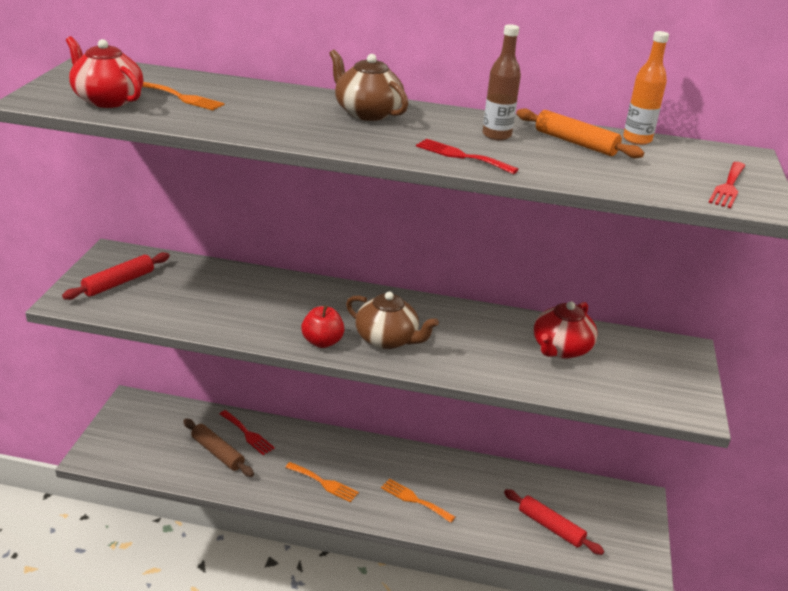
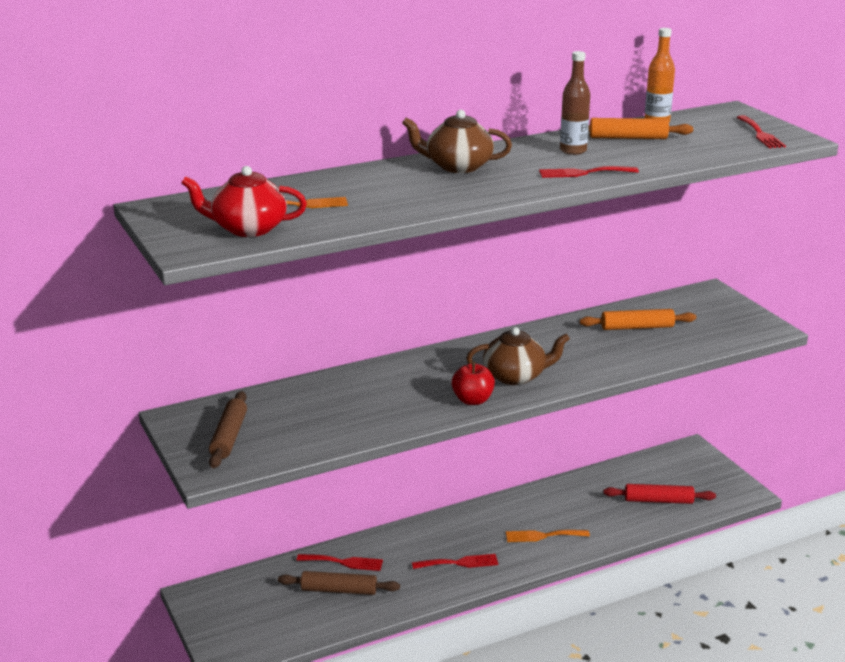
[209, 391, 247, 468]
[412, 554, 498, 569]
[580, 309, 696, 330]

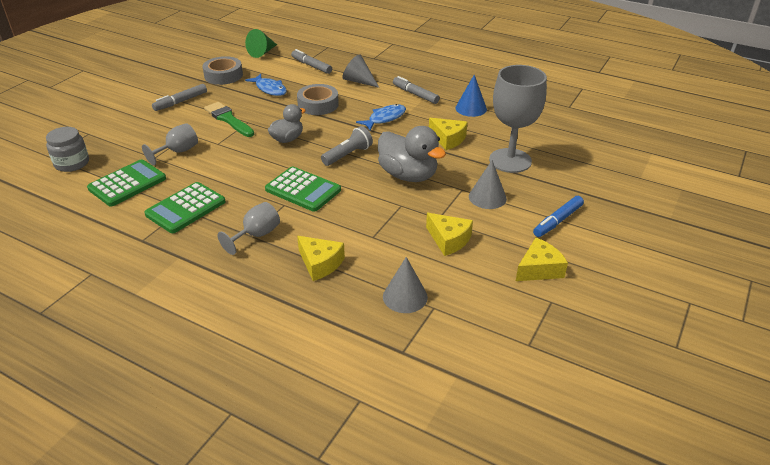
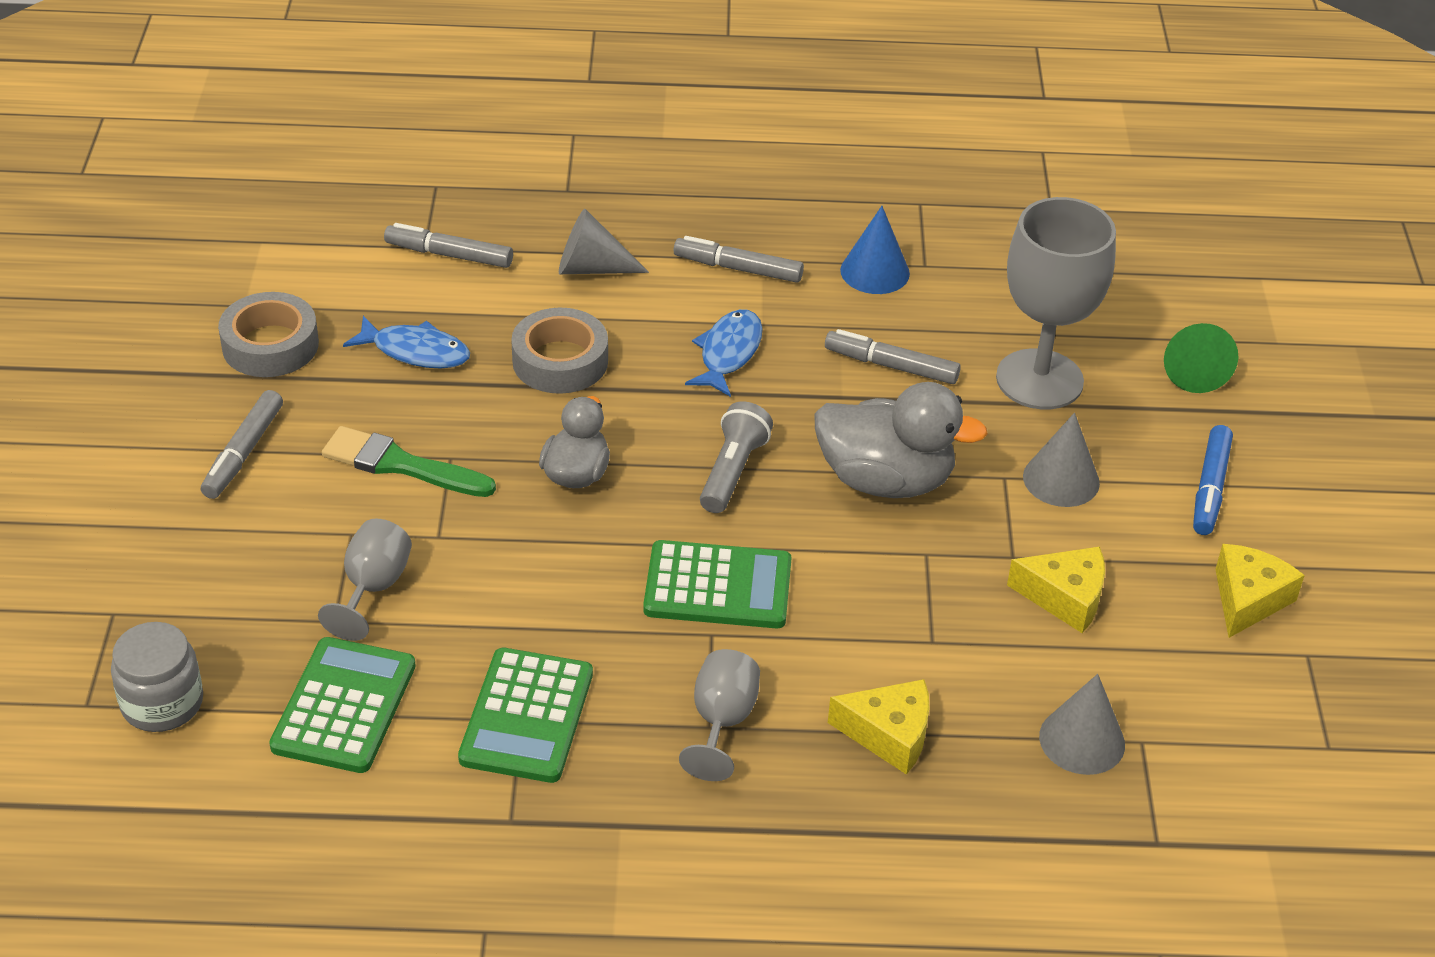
[1164, 323, 1238, 393]
[825, 329, 961, 384]

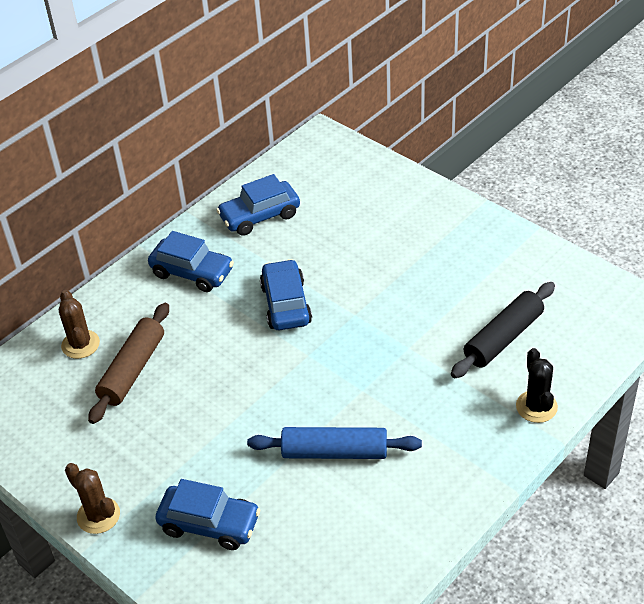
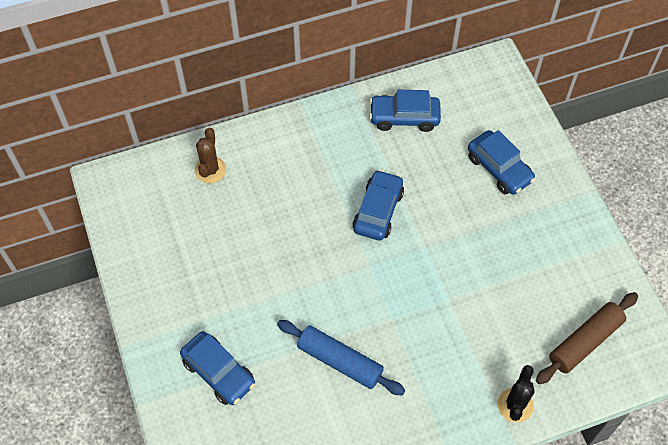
[65, 463, 120, 534] (first image)
[536, 292, 638, 384]
[468, 130, 536, 195]
[451, 282, 555, 378] (first image)

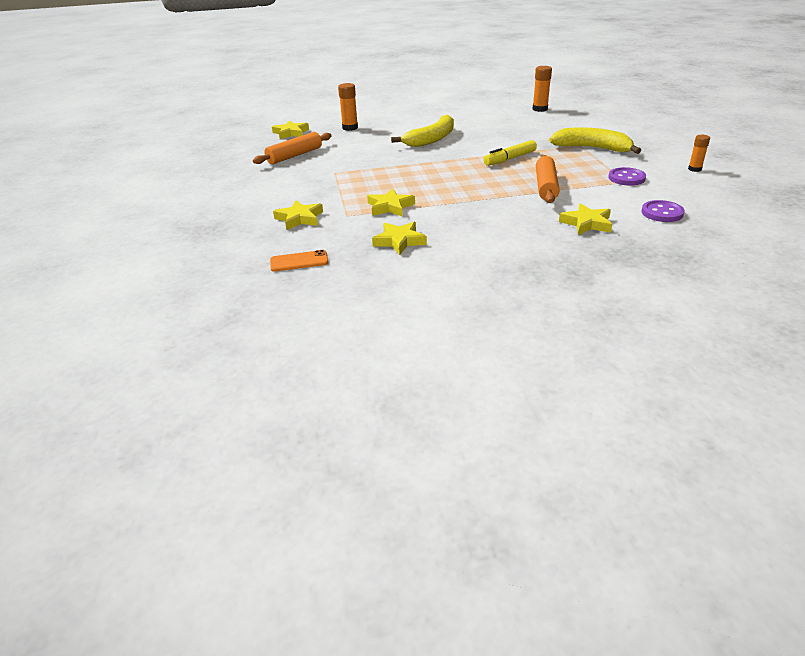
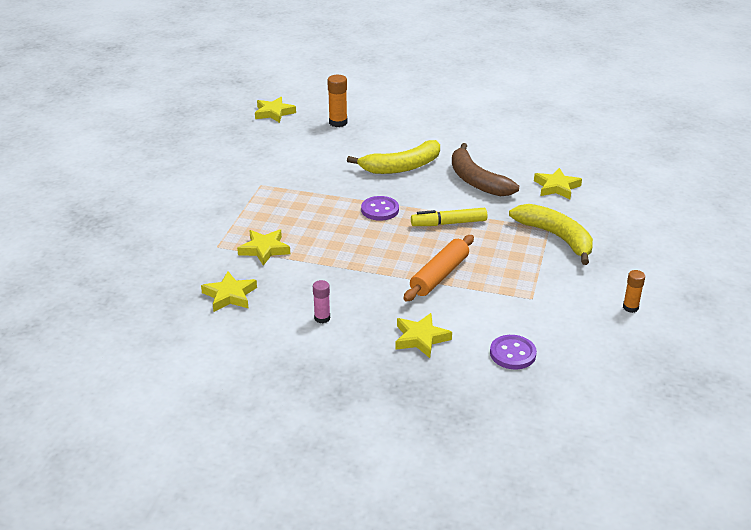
[253, 132, 332, 164] (first image)
[270, 250, 329, 272] (first image)
[534, 168, 582, 199]
[532, 66, 552, 112] (first image)
[361, 196, 399, 221]
[313, 280, 330, 323]
[452, 143, 519, 196]

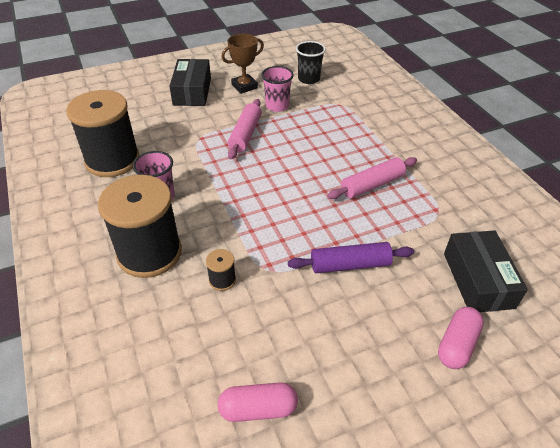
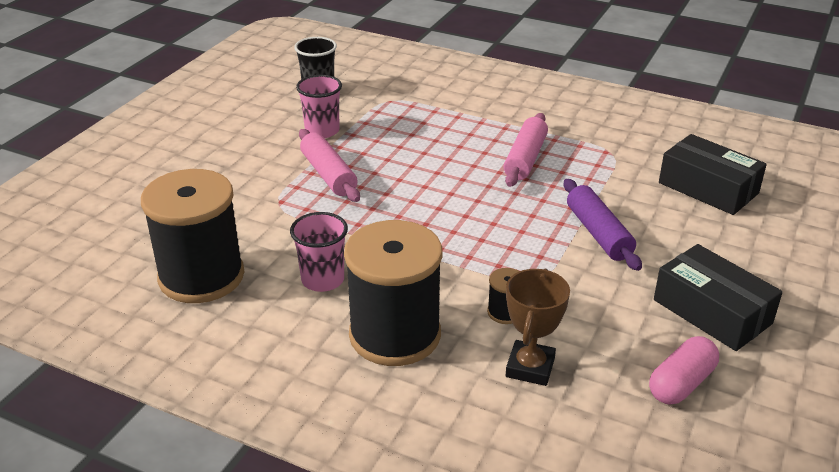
[654, 244, 783, 351]
[506, 269, 570, 386]
[564, 179, 642, 271]
[438, 307, 484, 369] (first image)

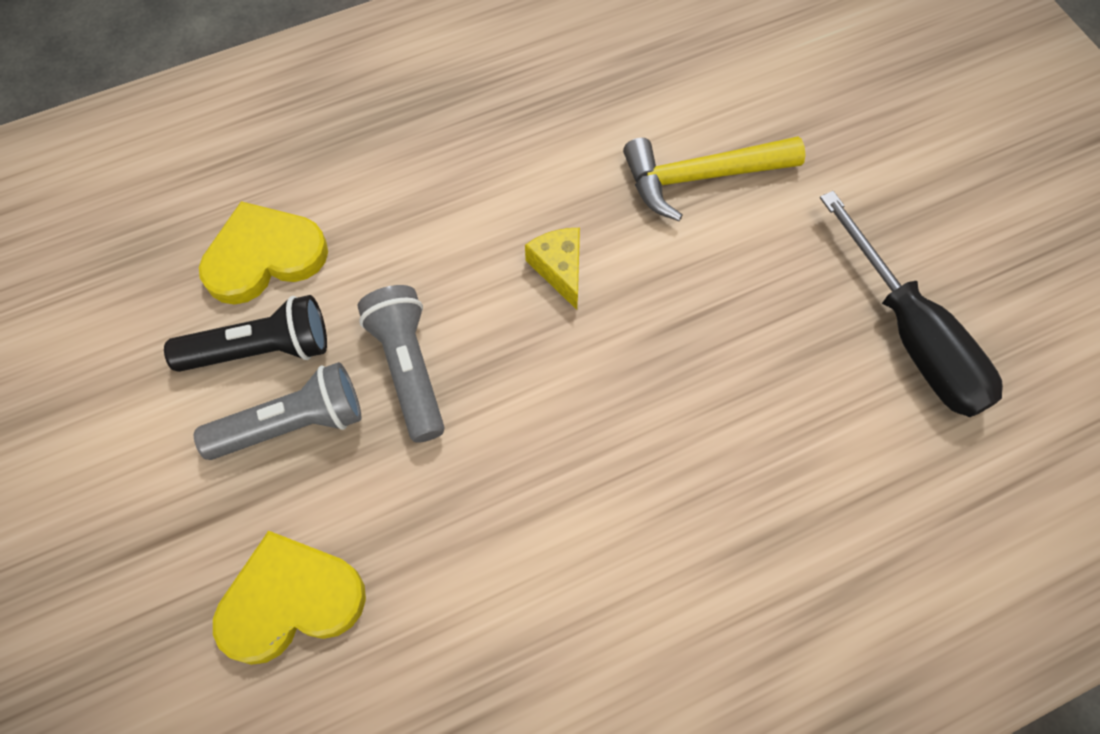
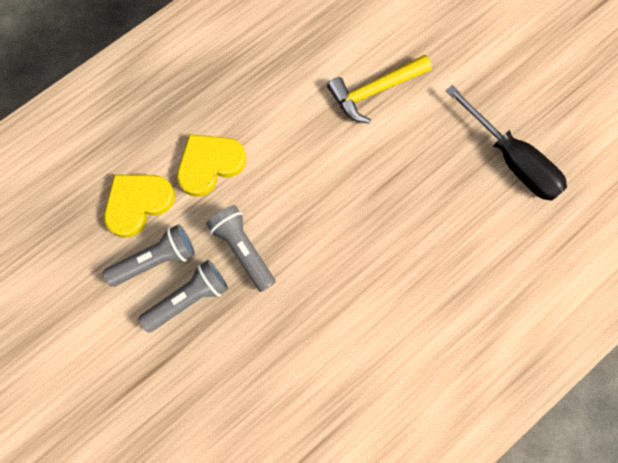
[103, 224, 195, 287]
[177, 134, 246, 197]
[525, 228, 580, 310] (first image)

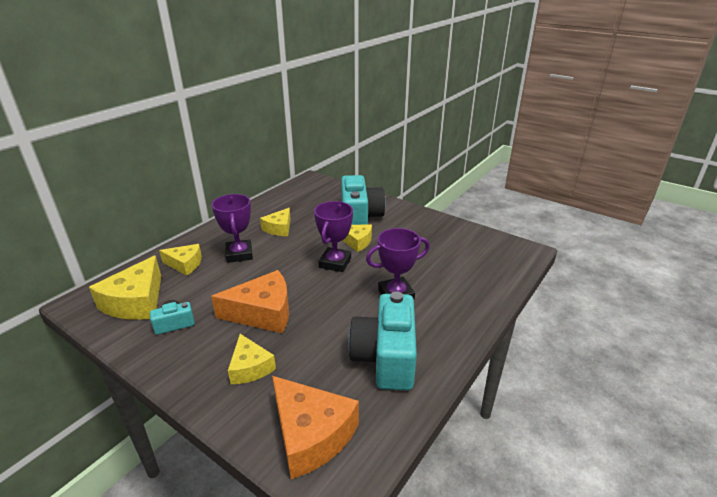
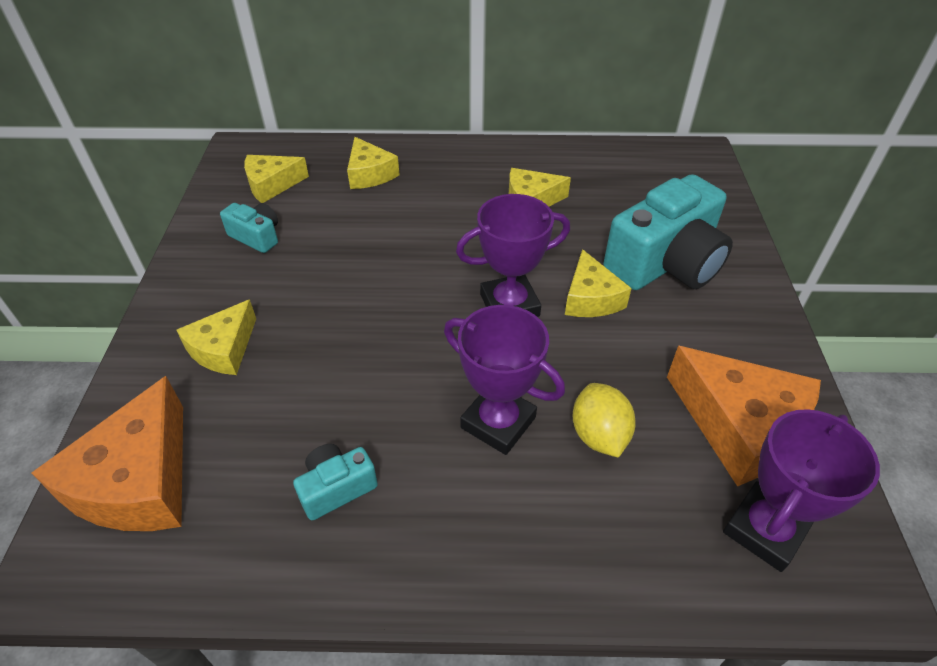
[244, 155, 309, 203]
[723, 409, 880, 572]
[667, 345, 821, 487]
[293, 444, 378, 520]
[573, 383, 636, 458]

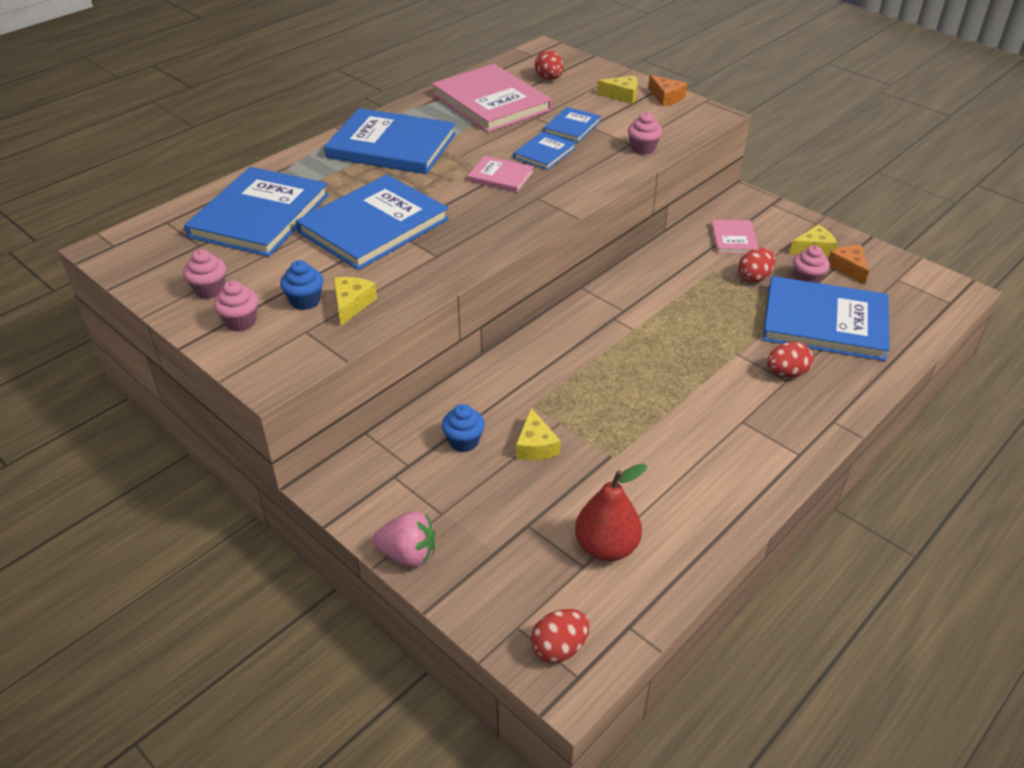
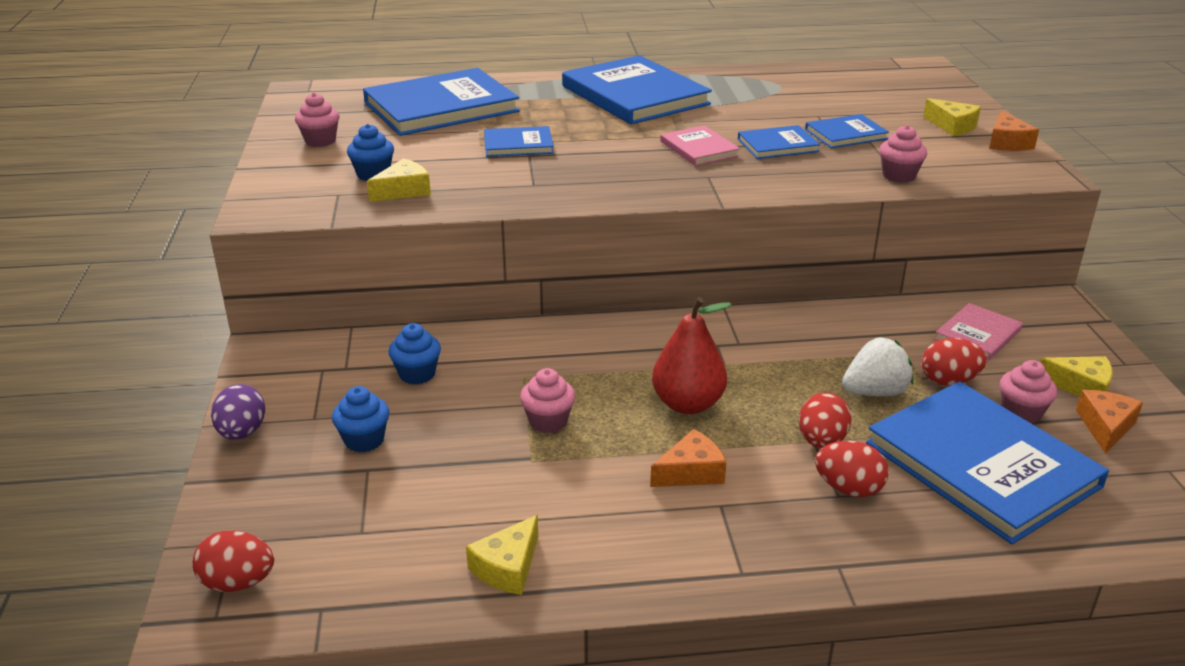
[520, 368, 575, 433]
[484, 126, 554, 157]
[211, 384, 265, 440]
[432, 64, 552, 132] (first image)
[466, 515, 538, 595]
[799, 393, 852, 448]
[652, 297, 731, 414]
[332, 386, 389, 453]
[650, 429, 727, 487]
[842, 337, 913, 396]

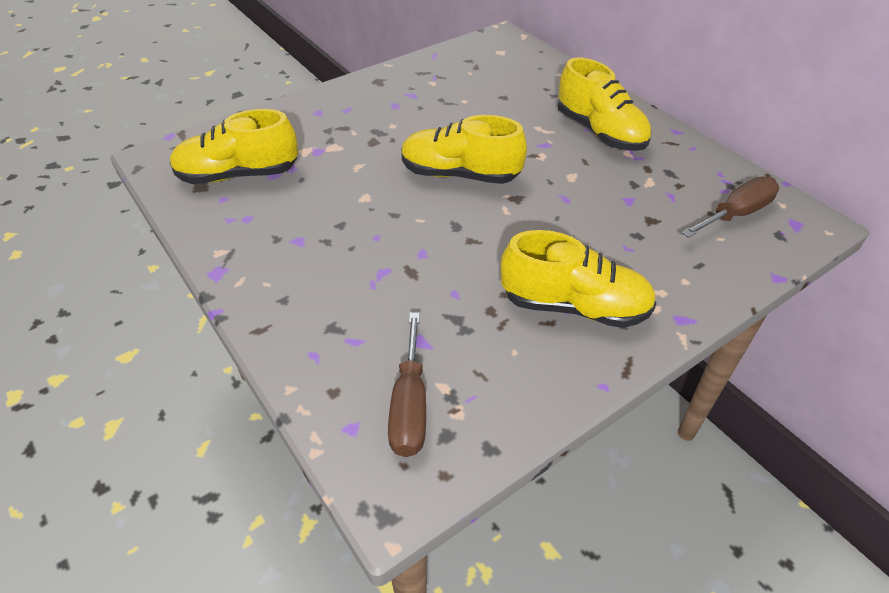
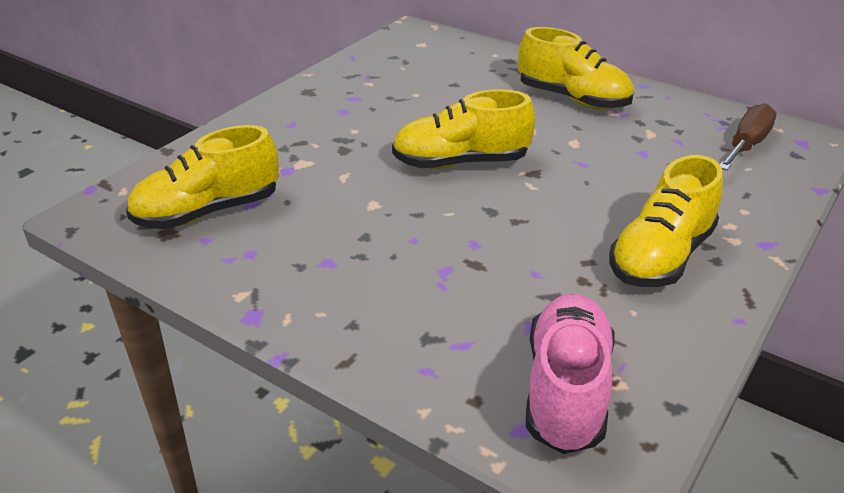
[526, 294, 615, 454]
[609, 155, 723, 287]

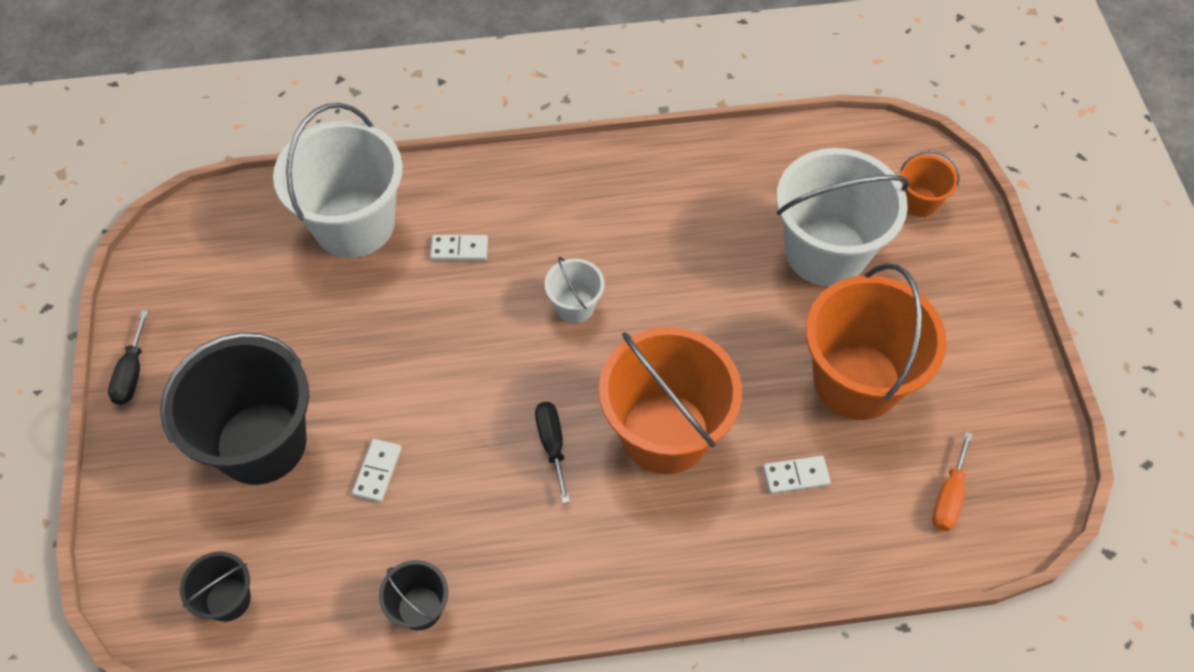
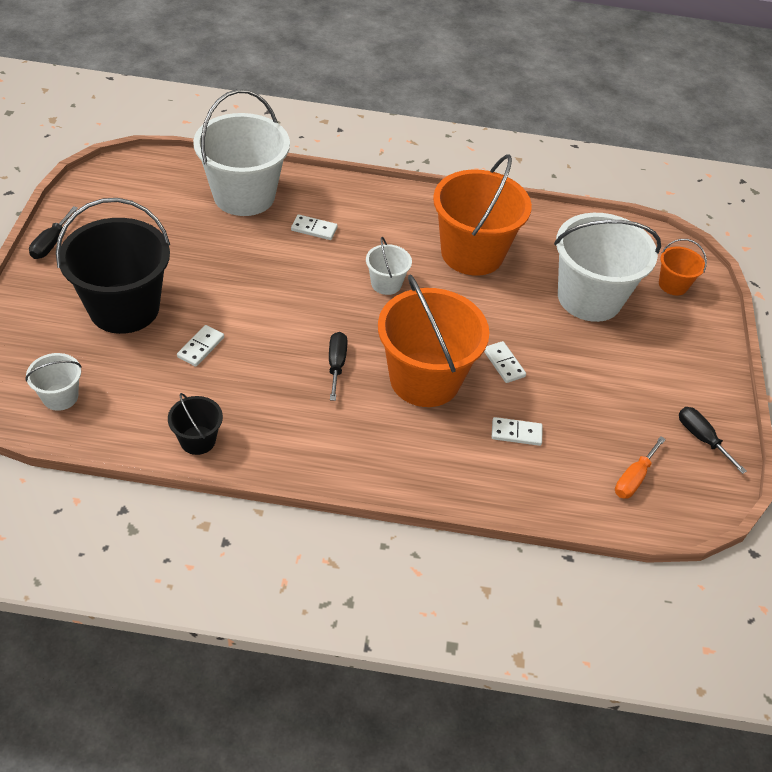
[26, 353, 82, 411]
[433, 154, 532, 276]
[484, 341, 526, 383]
[679, 407, 747, 474]

